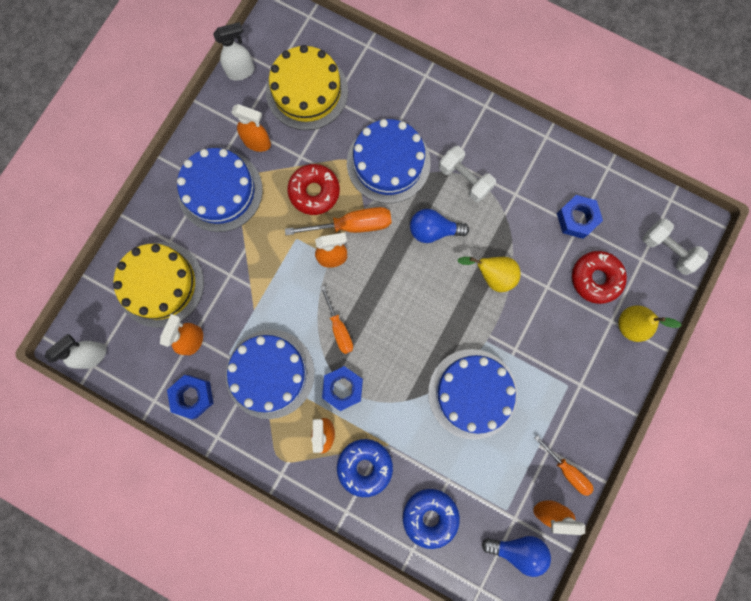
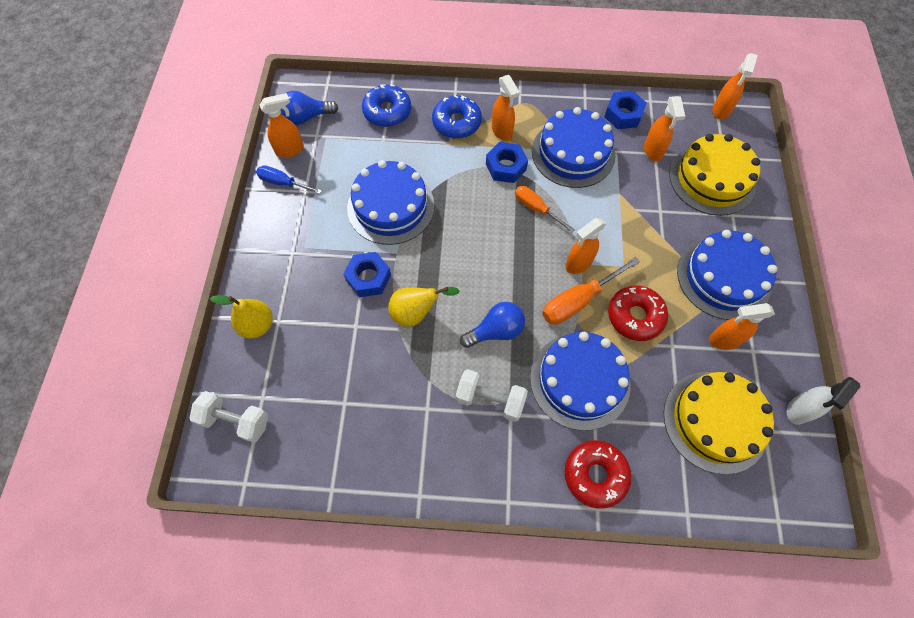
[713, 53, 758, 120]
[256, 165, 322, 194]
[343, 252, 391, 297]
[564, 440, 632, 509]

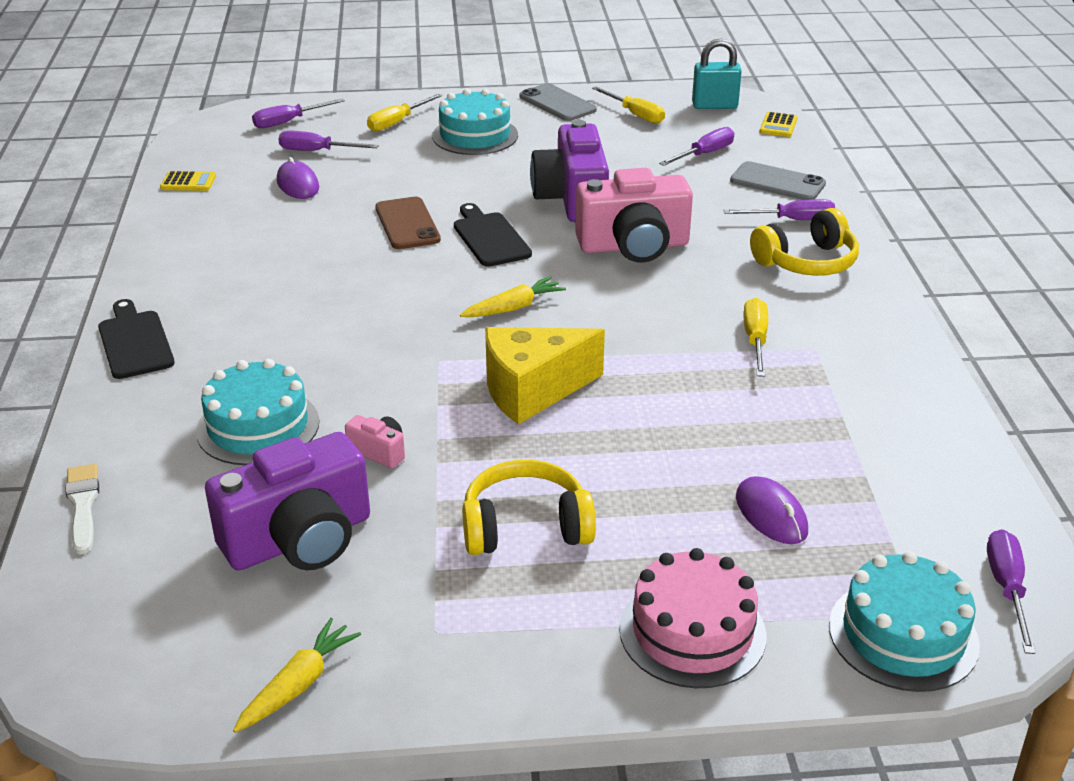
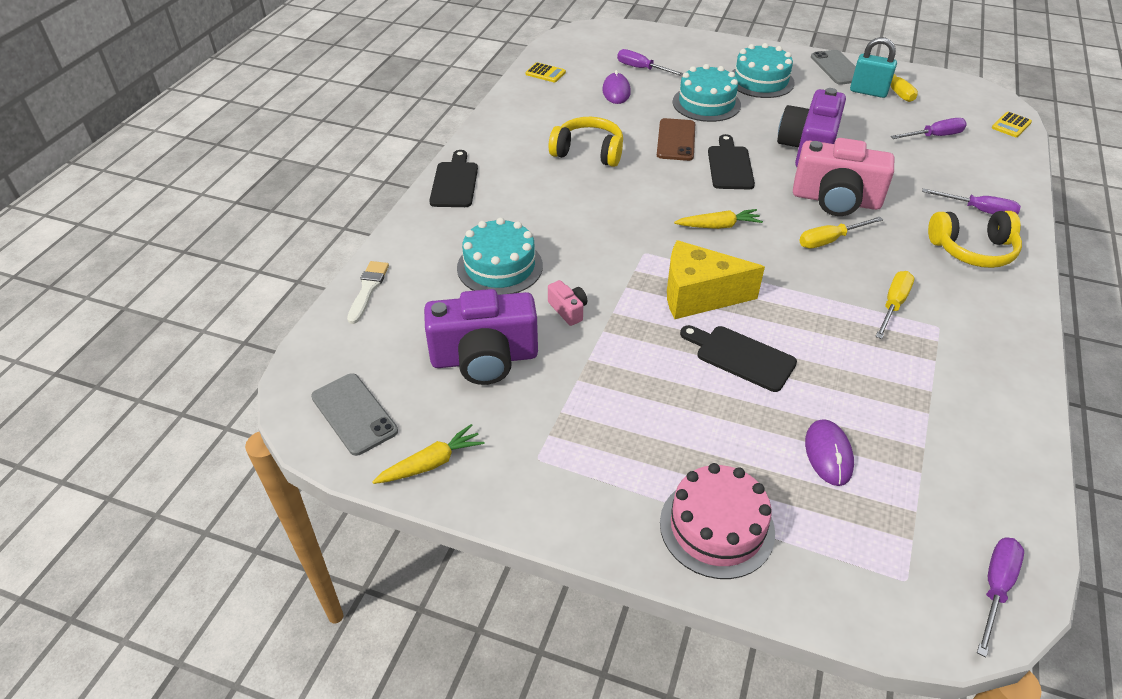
[252, 99, 345, 128] (first image)
[799, 217, 883, 249]
[549, 117, 623, 167]
[850, 37, 897, 98]
[311, 373, 398, 456]
[673, 64, 741, 122]
[680, 325, 797, 392]

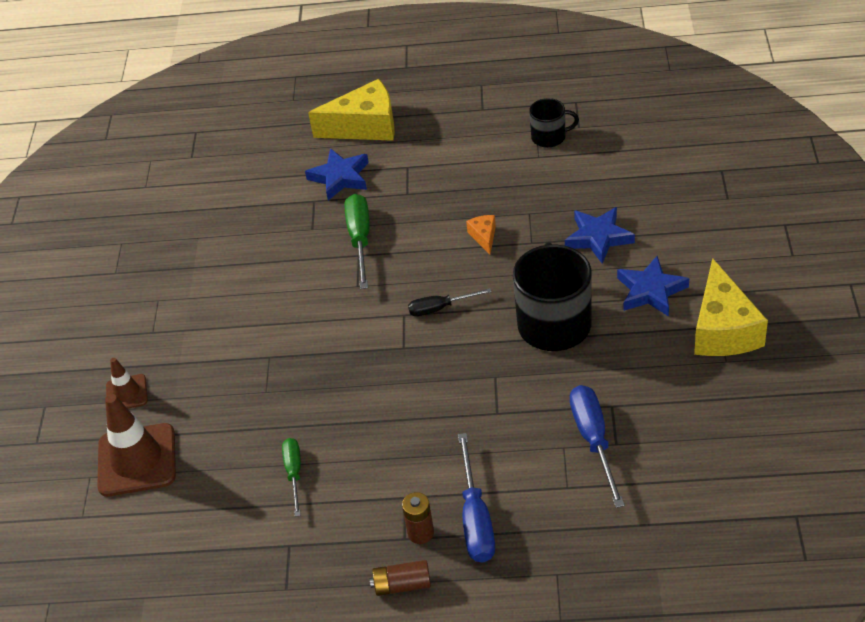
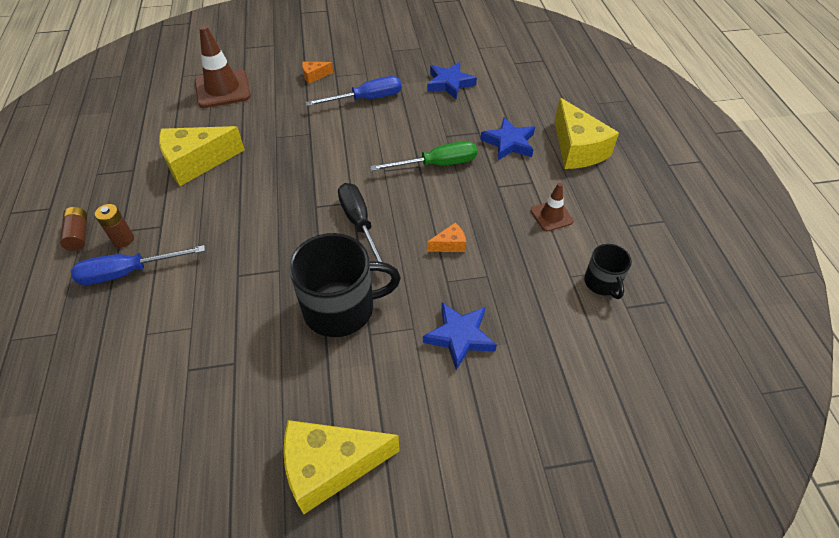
[531, 183, 574, 231]
[159, 126, 245, 186]
[338, 183, 385, 263]
[306, 76, 402, 106]
[427, 62, 477, 99]
[302, 62, 333, 84]

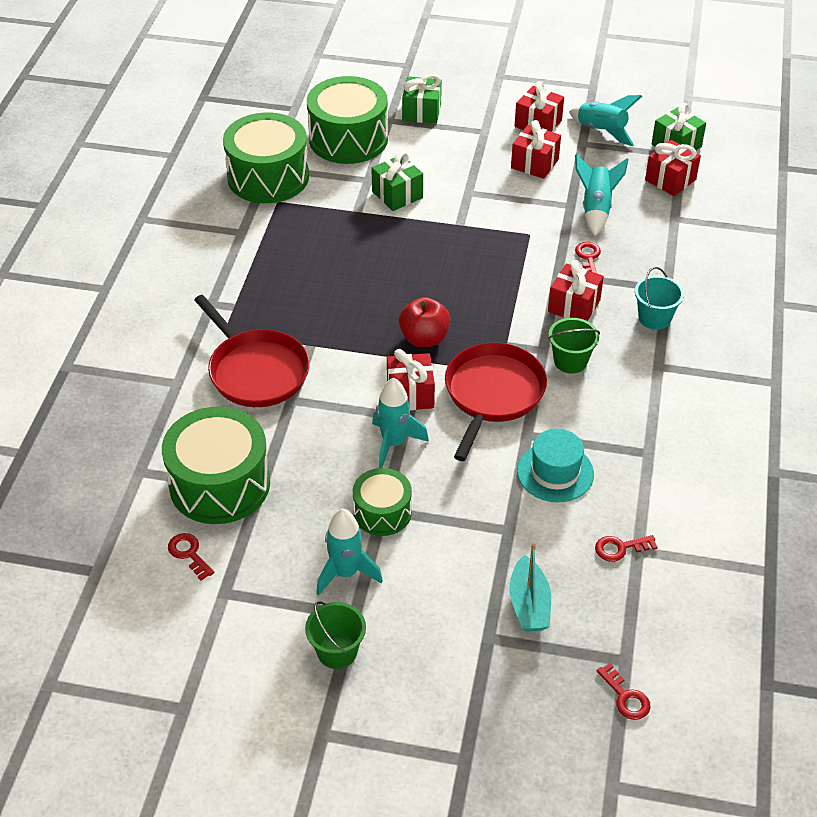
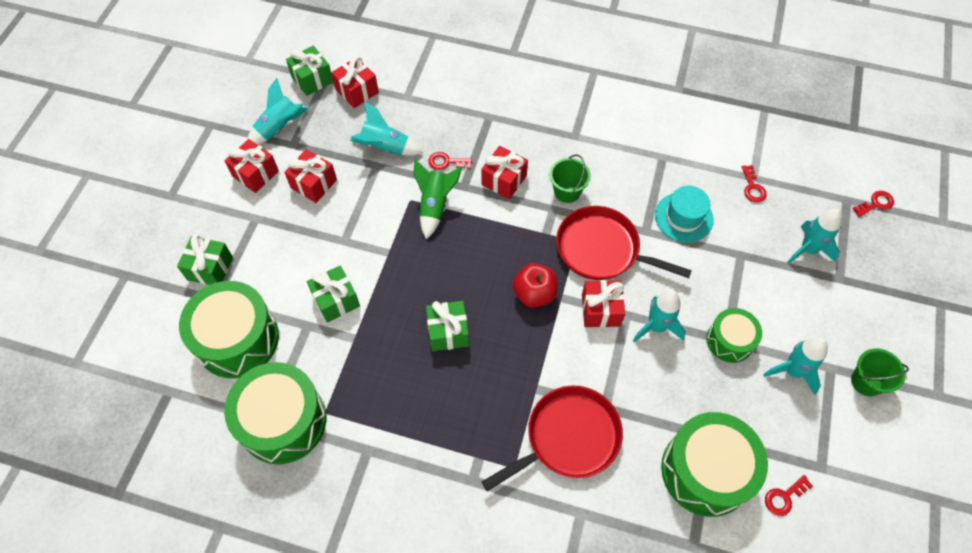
[787, 209, 842, 264]
[635, 267, 684, 330] (first image)
[414, 159, 462, 239]
[426, 301, 469, 351]

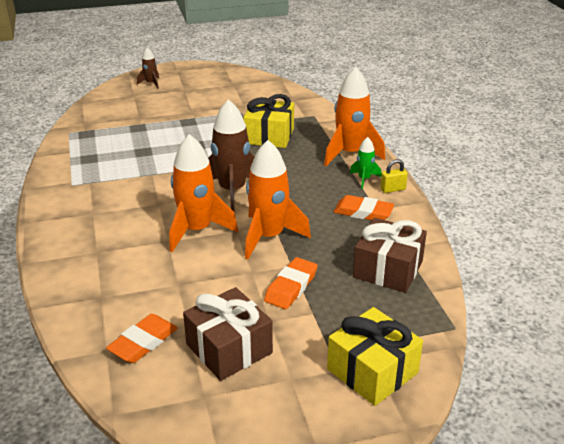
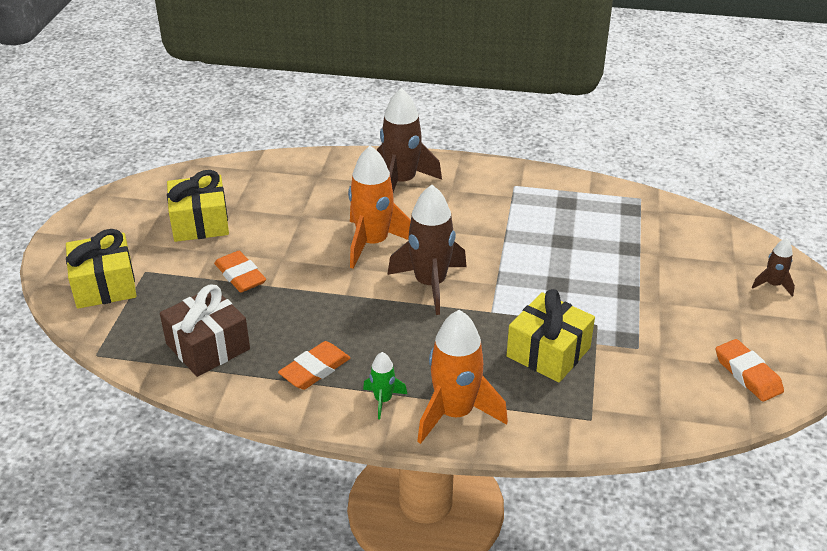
[716, 339, 784, 402]
[167, 170, 229, 242]
[245, 140, 311, 260] (first image)
[380, 159, 408, 193] (first image)
[377, 88, 442, 192]

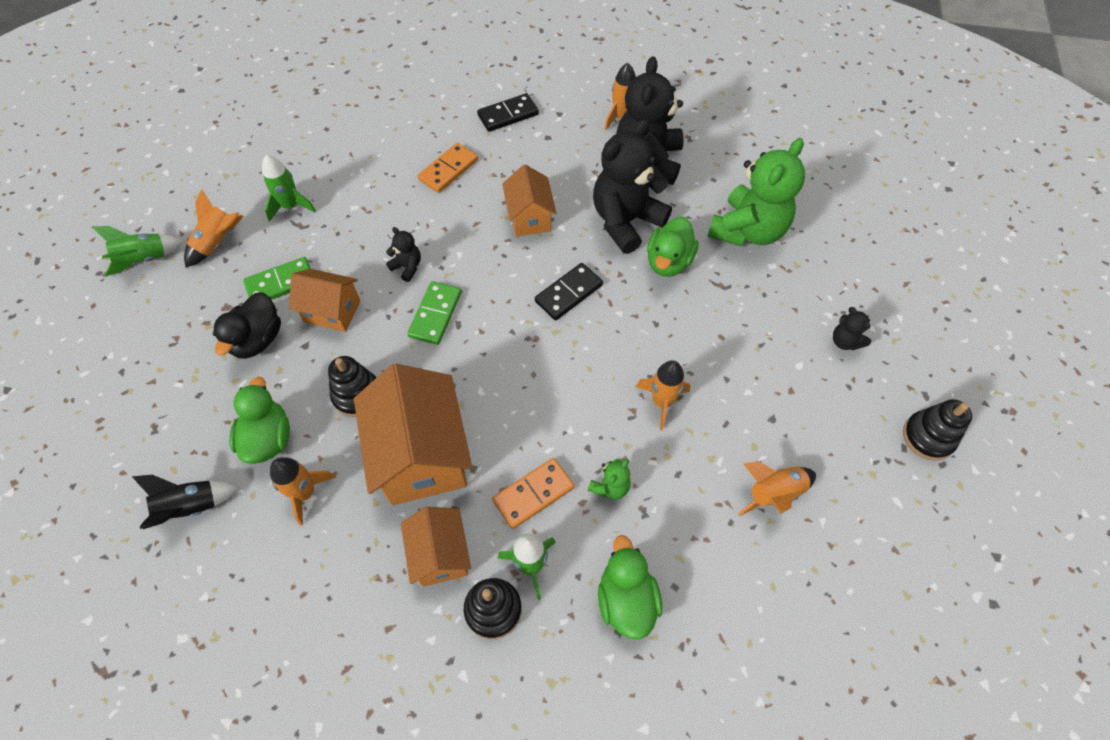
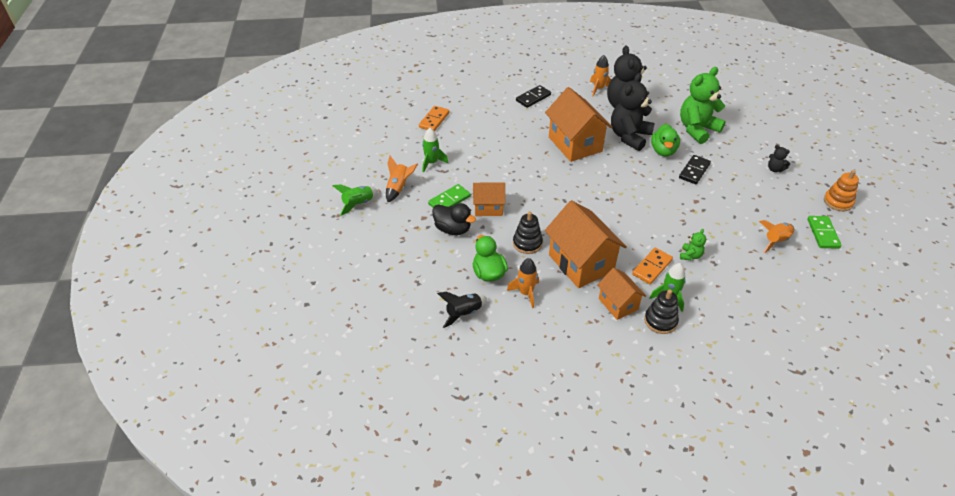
[432, 203, 476, 235]
[386, 227, 421, 282] (first image)
[807, 216, 842, 249]
[419, 106, 449, 131]
[545, 87, 613, 162]
[679, 155, 711, 184]
[598, 535, 662, 639] (first image)
[636, 360, 691, 430] (first image)
[680, 67, 726, 144]
[824, 170, 859, 211]

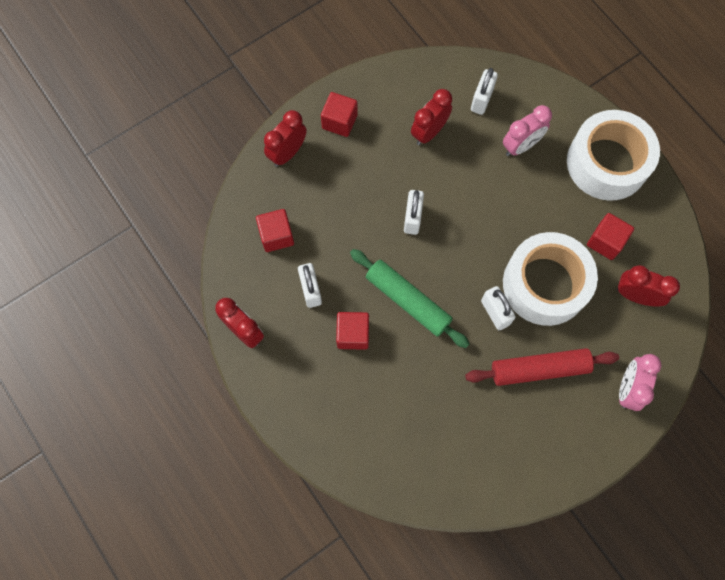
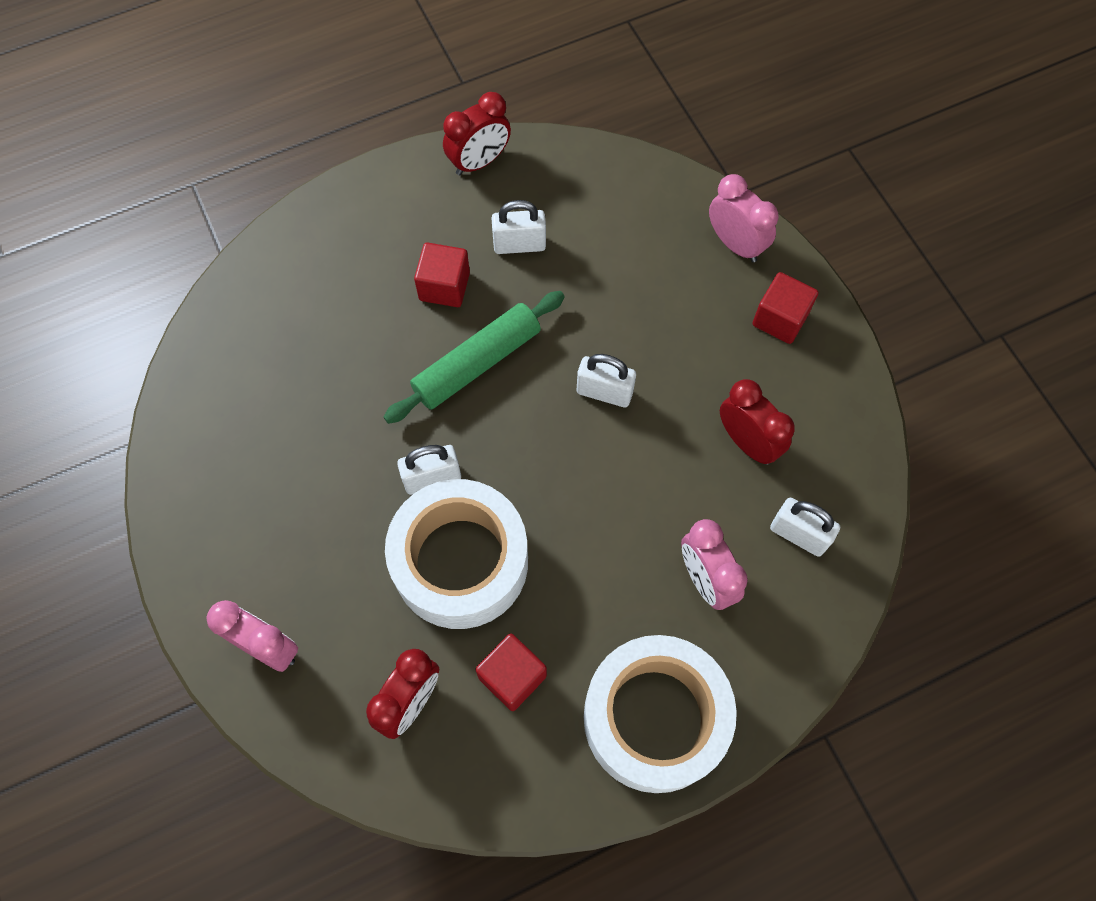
[256, 209, 294, 252] (first image)
[709, 174, 778, 262]
[465, 348, 619, 386] (first image)

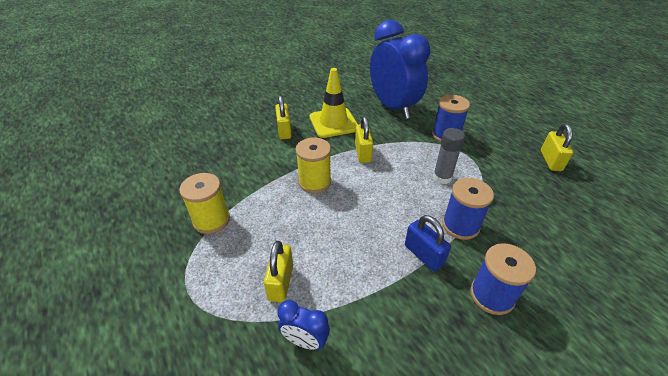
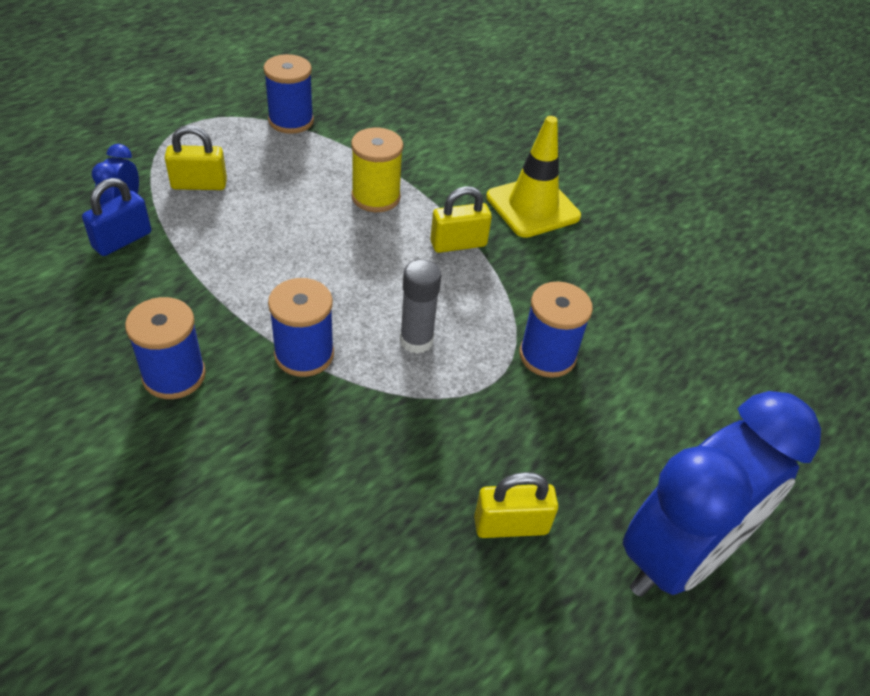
[263, 54, 314, 134]
[275, 95, 292, 139] (first image)
[623, 391, 821, 597]
[82, 178, 151, 256]

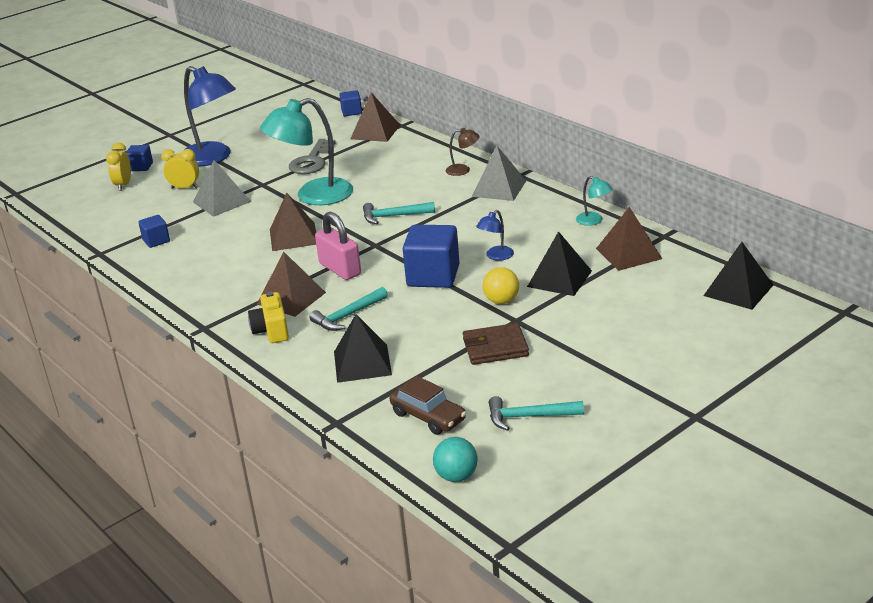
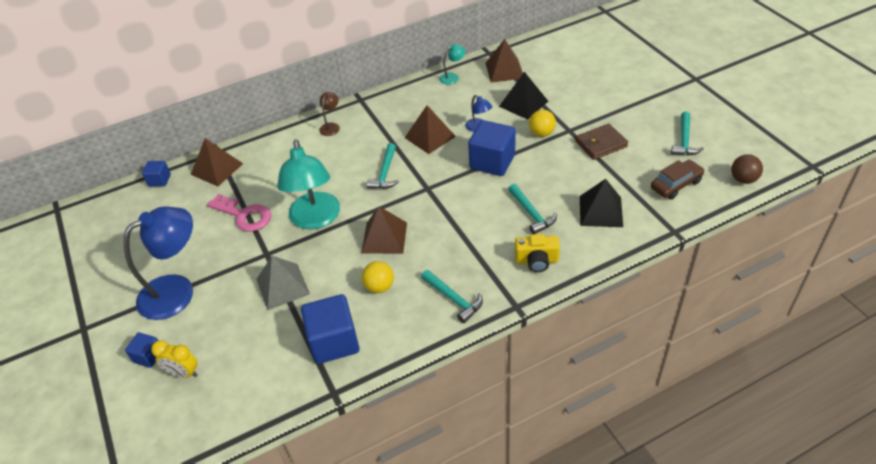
[301, 294, 359, 364]
[161, 149, 199, 189] (first image)
[404, 105, 456, 154]
[207, 194, 271, 232]
[315, 212, 361, 280] (first image)
[731, 154, 763, 184]
[575, 123, 628, 160]
[472, 146, 526, 201] (first image)
[703, 242, 773, 310] (first image)
[362, 261, 394, 293]
[421, 270, 483, 323]

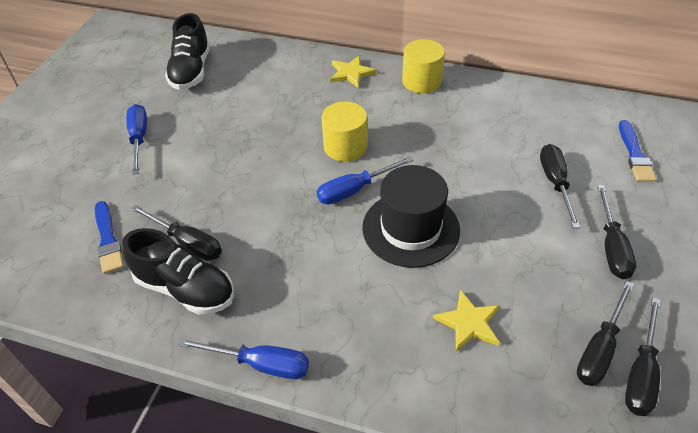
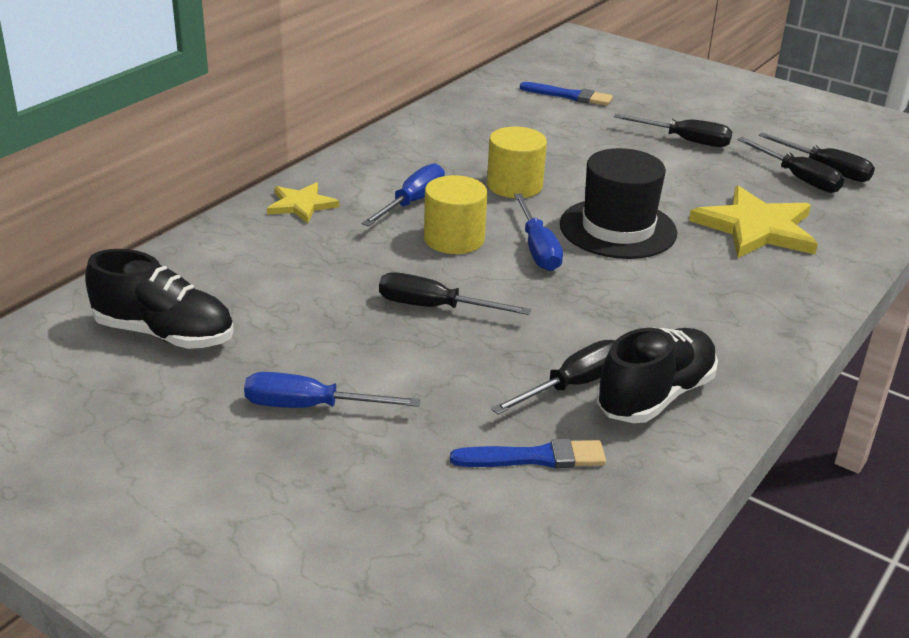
[361, 163, 445, 227]
[487, 127, 547, 198]
[689, 186, 818, 258]
[379, 272, 531, 315]

